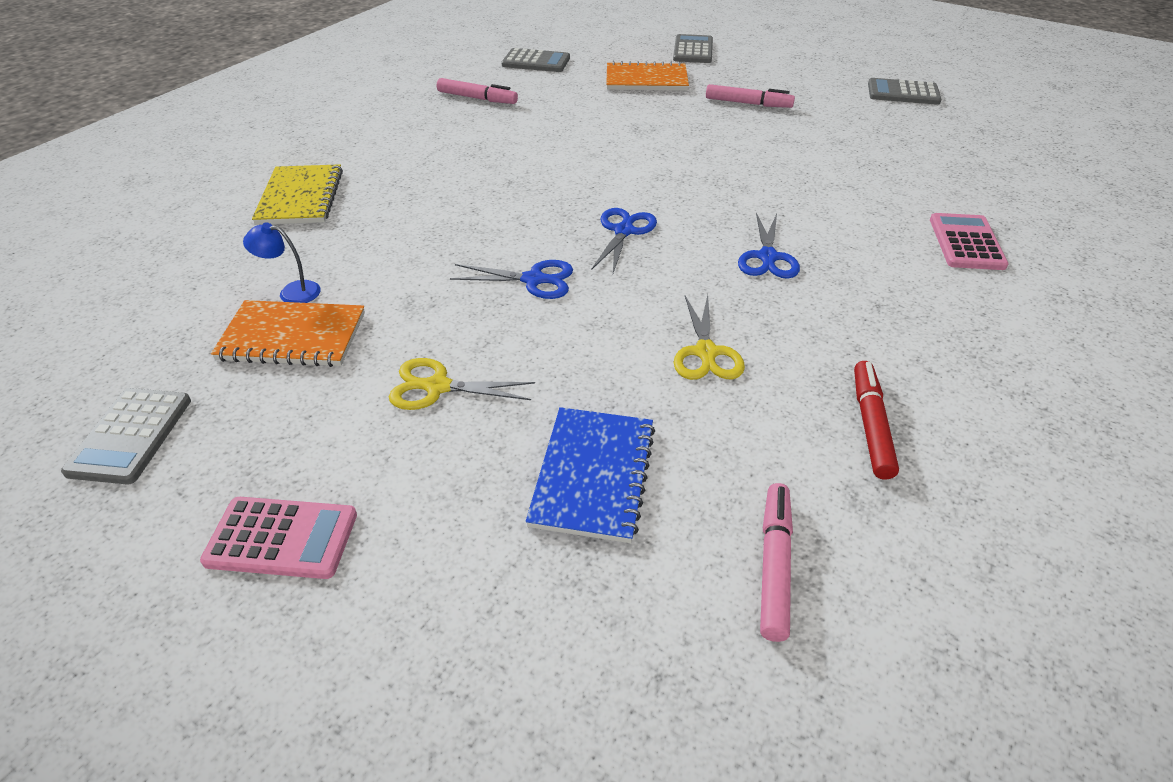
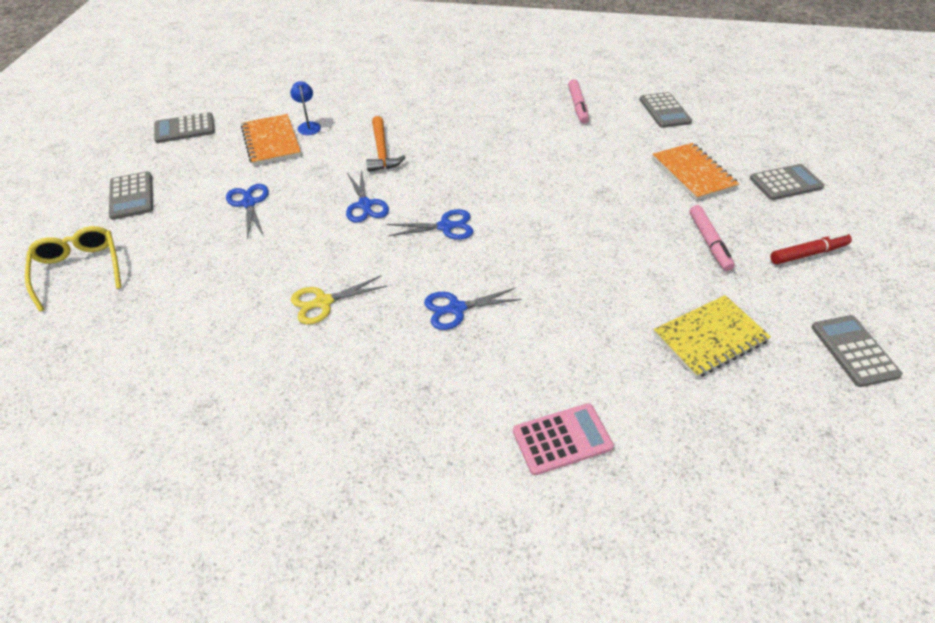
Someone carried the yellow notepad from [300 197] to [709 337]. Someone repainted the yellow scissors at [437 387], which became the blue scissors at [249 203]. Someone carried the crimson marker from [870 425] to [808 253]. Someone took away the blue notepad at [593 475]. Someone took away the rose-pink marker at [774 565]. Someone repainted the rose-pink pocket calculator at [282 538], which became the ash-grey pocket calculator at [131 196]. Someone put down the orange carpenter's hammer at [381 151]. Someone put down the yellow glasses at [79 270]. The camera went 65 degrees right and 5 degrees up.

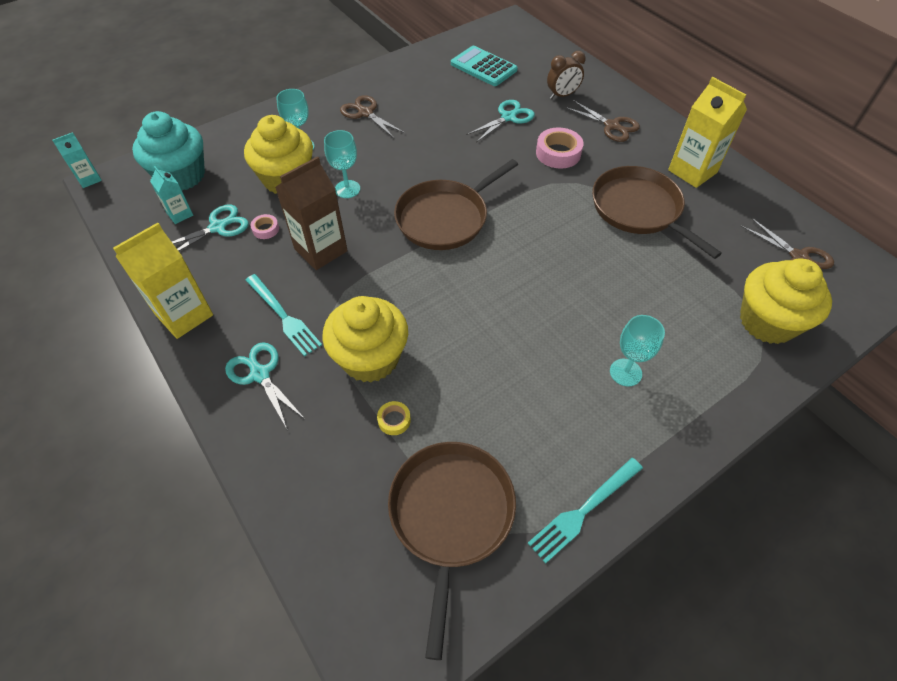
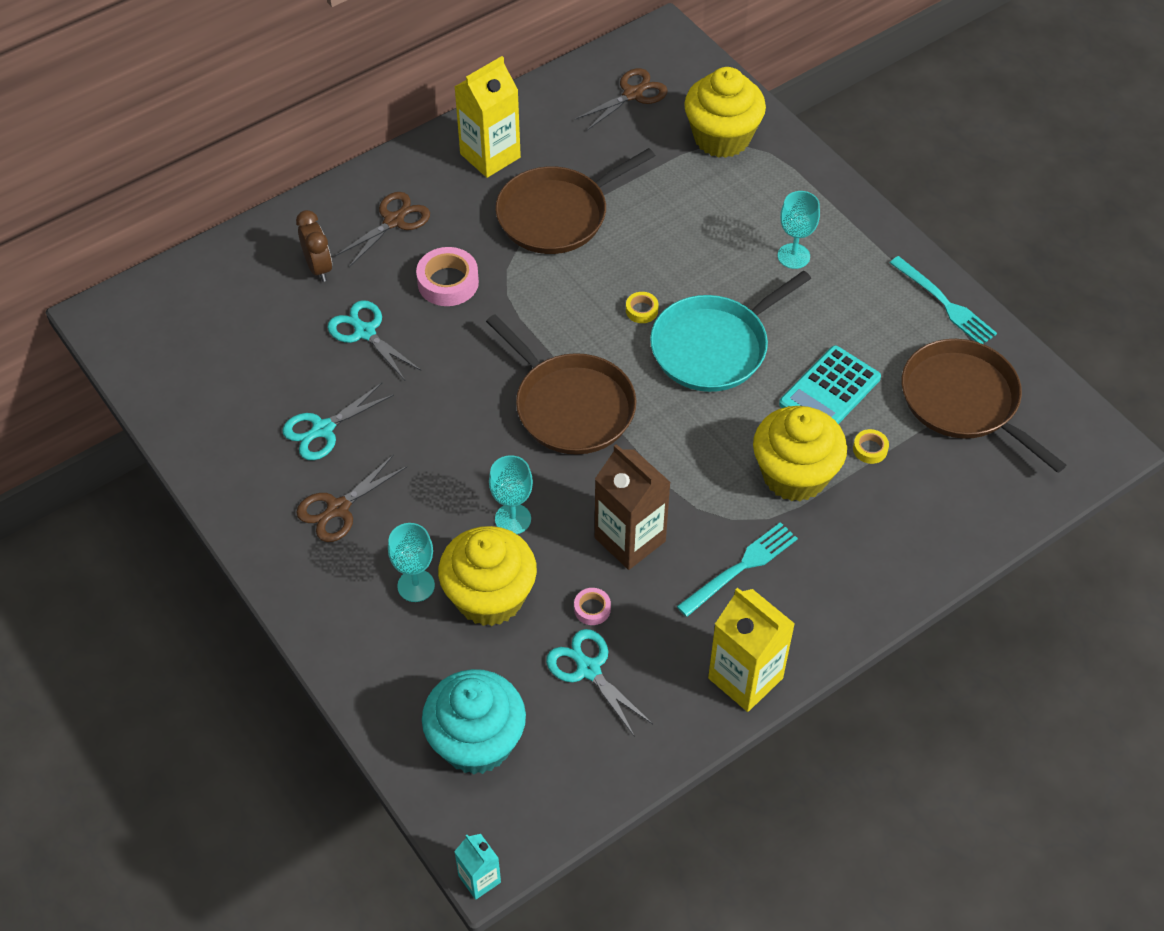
Someone carried the teal pocket calculator from [483 67] to [829 391]. Someone took away the teal milk carton at [180 214]. Someone carried the teal scissors from [260 374] to [323 429]. Someone rotated the russet pan at [450 515] by 45 degrees clockwise. Someone put down the teal pan at [714 347]. Someone put down the yellow sticky tape at [641 310]. The camera went 90 degrees left and 0 degrees up.

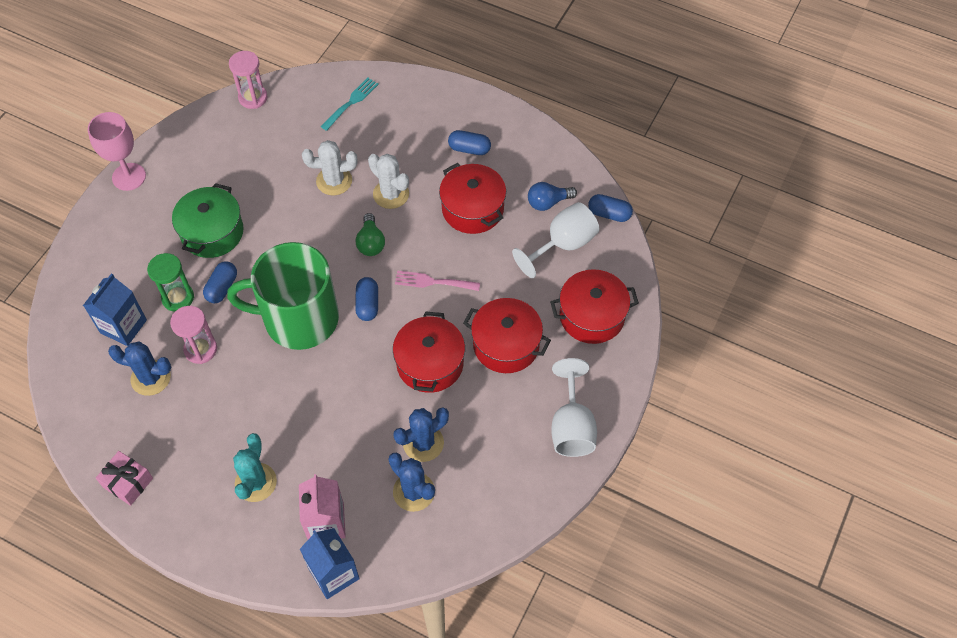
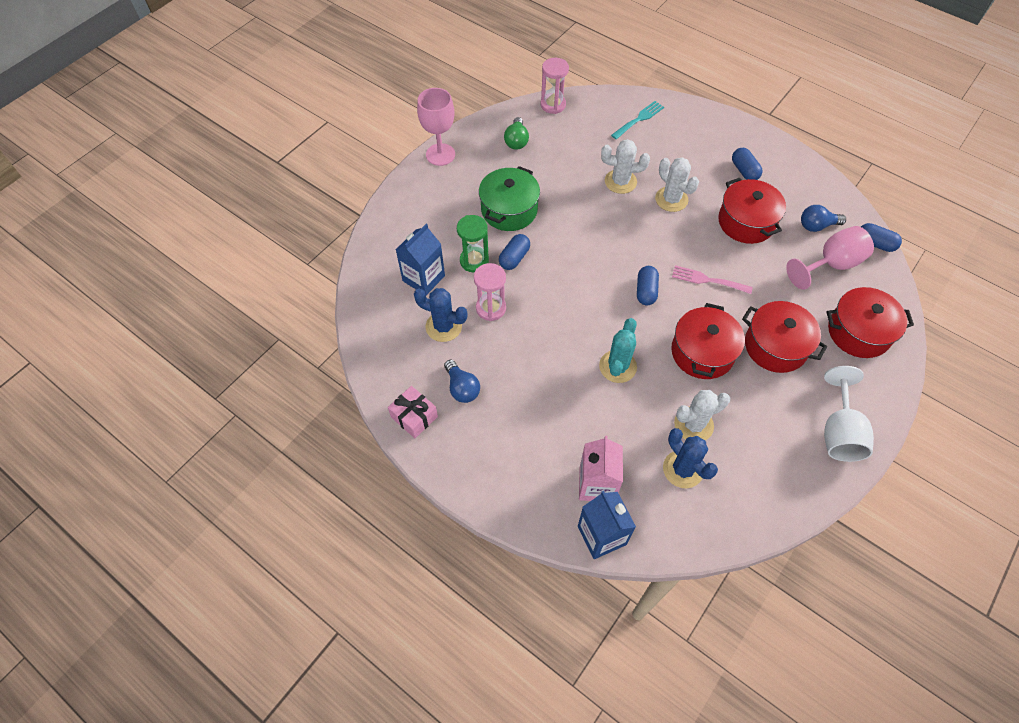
Someone rotated the blue capsule at [469 149] by 45 degrees clockwise. Someone repainted the white chalice at [563 245], which became the rose-pink chalice at [831 264]. Someone carried the emerald light bulb from [371 243] to [516 141]. Someone took away the emerald mug at [299 318]. Someone repainted the blue prickly plant at [423 443], which became the white prickly plant at [693 424]. Someone carried the teal prickly plant from [256 482] to [617 366]. Someone put down the blue light bulb at [462 388]. The camera went 10 degrees right and 0 degrees up.

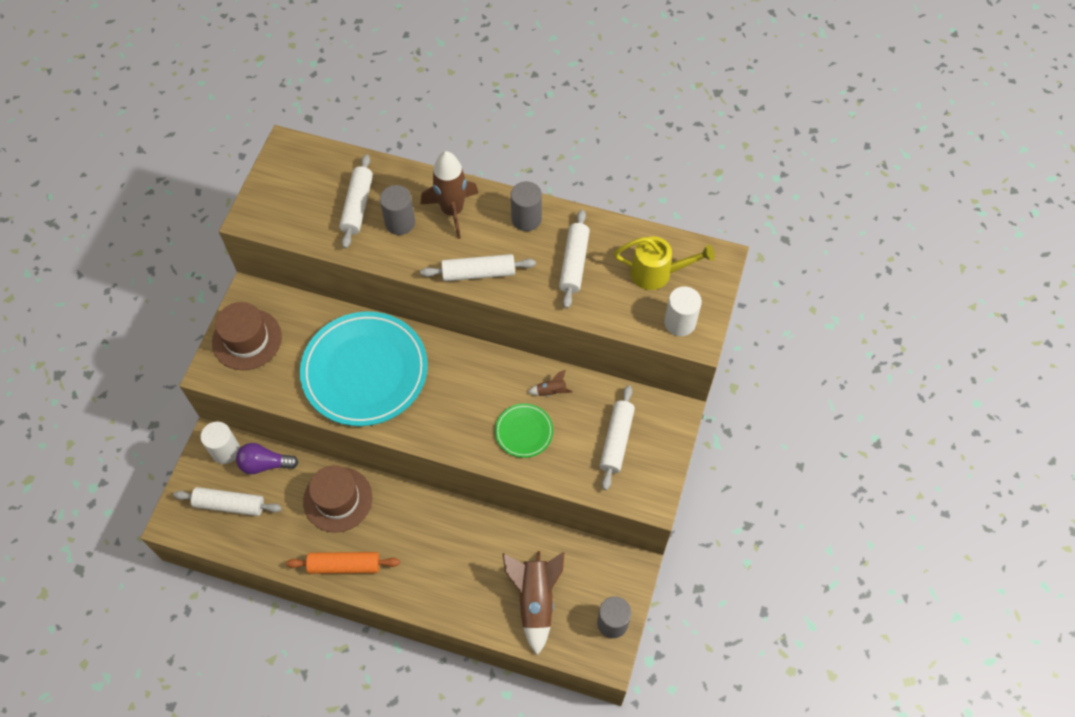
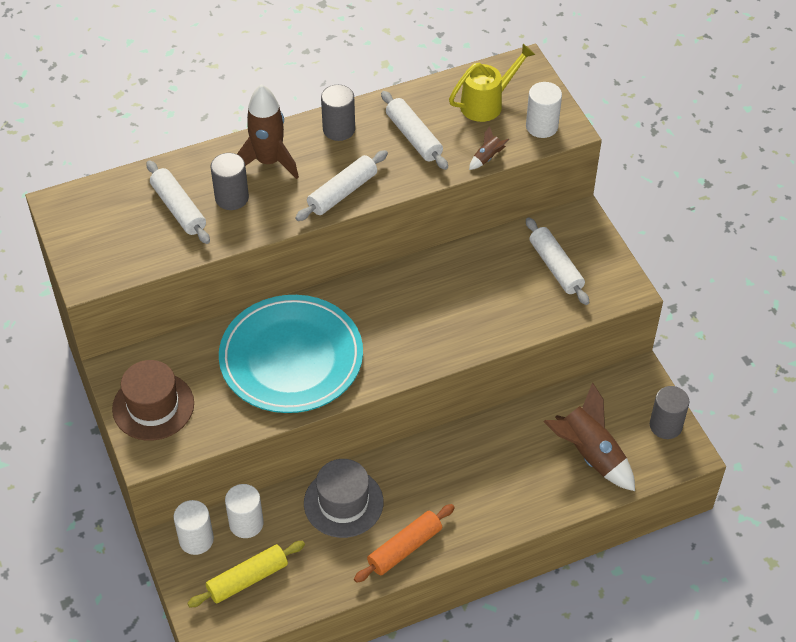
Someone carried the russet rocket from [551 391] to [487 157]. Someone took away the emerald plate at [524 432]. Someone swapped the royal purple light bulb at [265 464] for the white cylinder at [246 523]. Someone repainted the russet tall hat at [337 499], which became the ash-grey tall hat at [343 502]. Someone repainted the white rolling pin at [229 505], which became the yellow rolling pin at [248 579]. The camera went 40 degrees left and 10 degrees down.

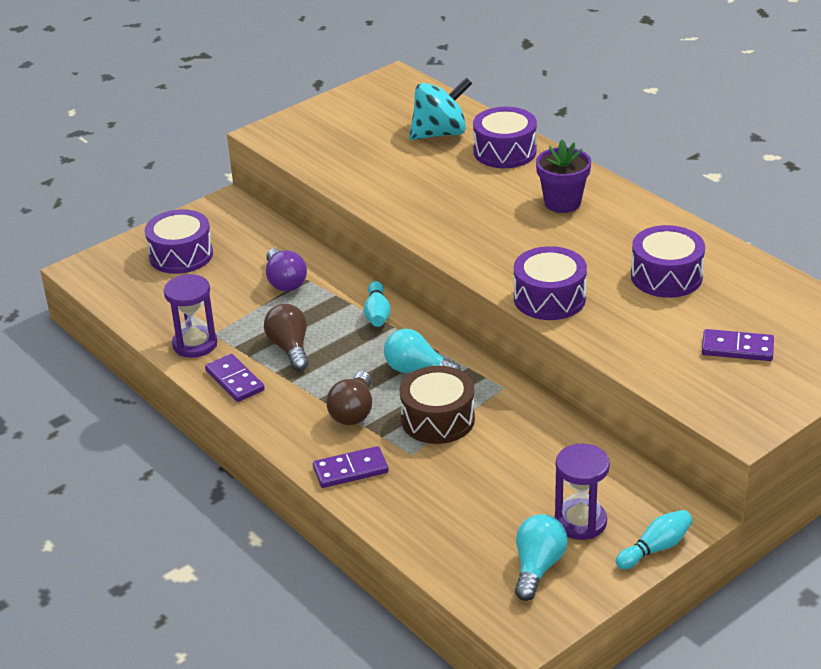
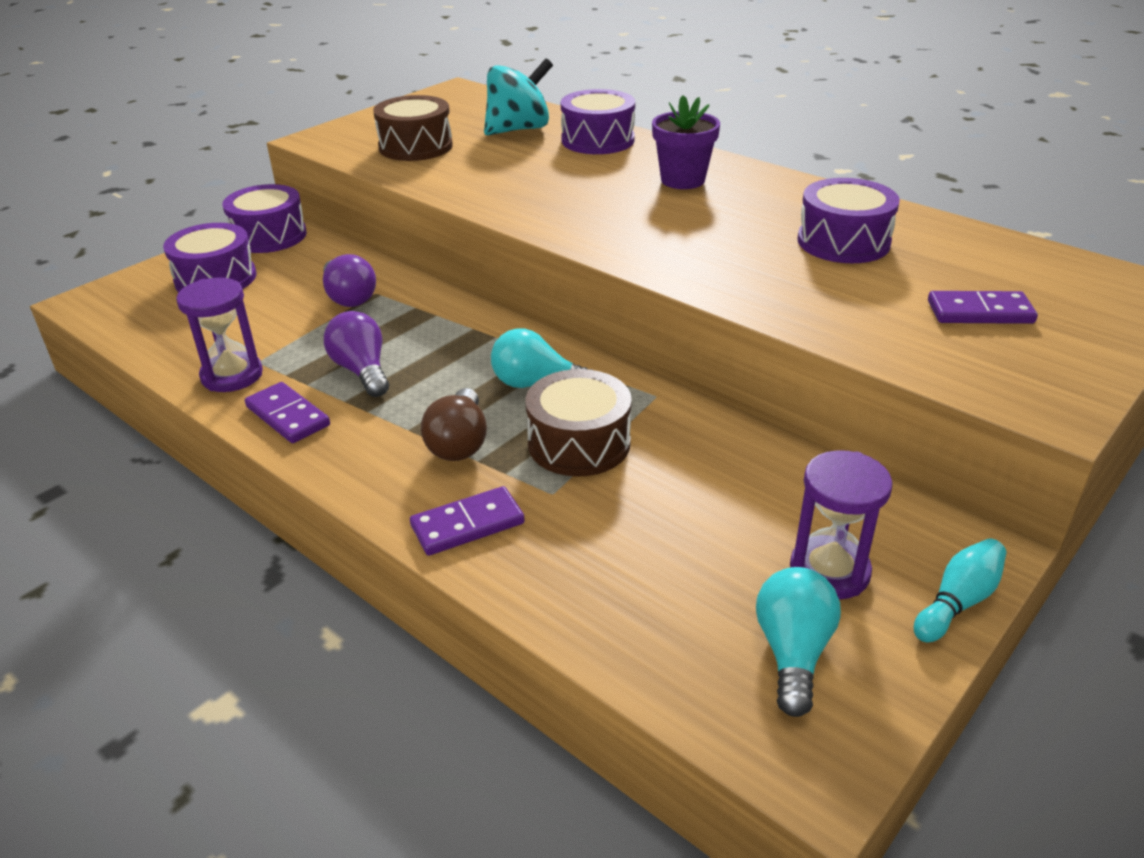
Someone carried the royal purple snare drum from [549 298] to [269 236]. Someone took away the teal skittle at [377 314]. Someone repainted the russet light bulb at [290 348], which became the royal purple light bulb at [362 371]. Someone put down the russet snare drum at [415 146]. The camera went 10 degrees left and 0 degrees up.

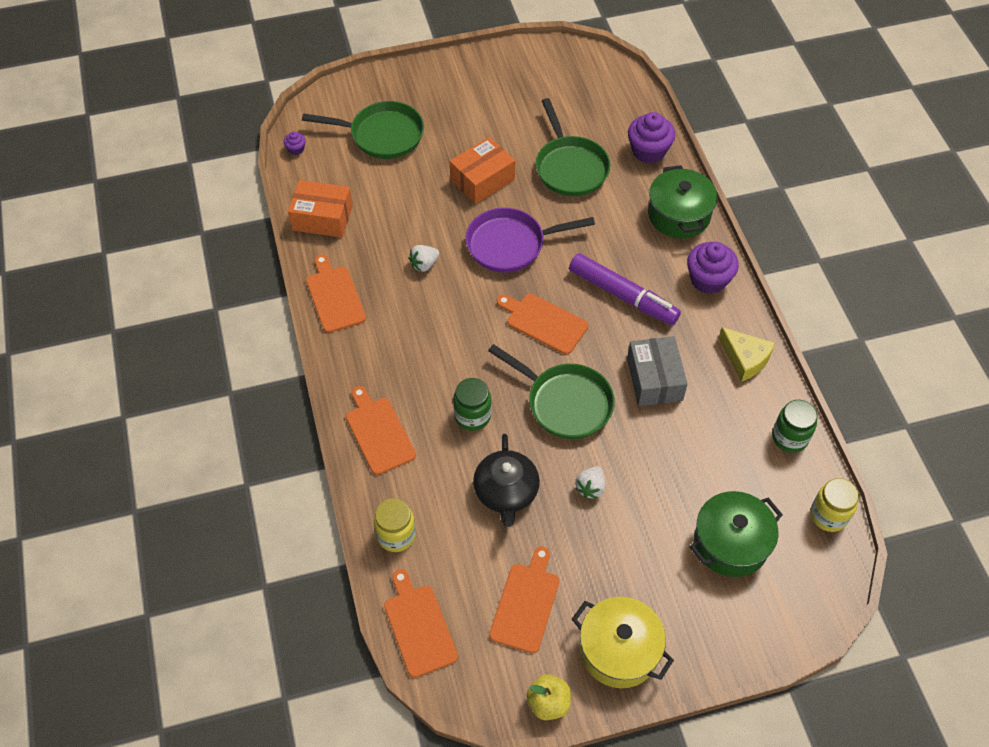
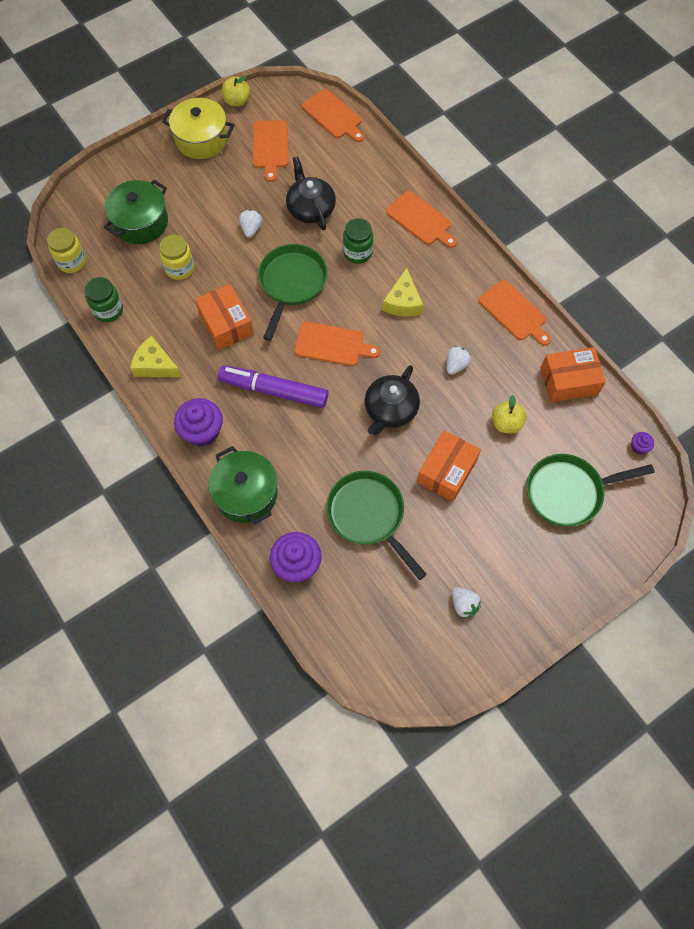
Someone swapped the royal purple pan at [511 244] for the jet-black tea pot at [390 409]. Someone repainted the ash-grey parcel at [654 379], which became the orange parcel at [226 324]. Someone rotated the emerald pan at [565 402] by 90 degrees clockwise. Someone carried the yellow jar from [396 535] to [180 268]. Someone put down the yellow piece of cheese at [403 302]. Someone put down the yellow toy apple at [506 423]. Someone put down the white toy strawberry at [464 604]. The camera went 160 degrees right and 10 degrees up.

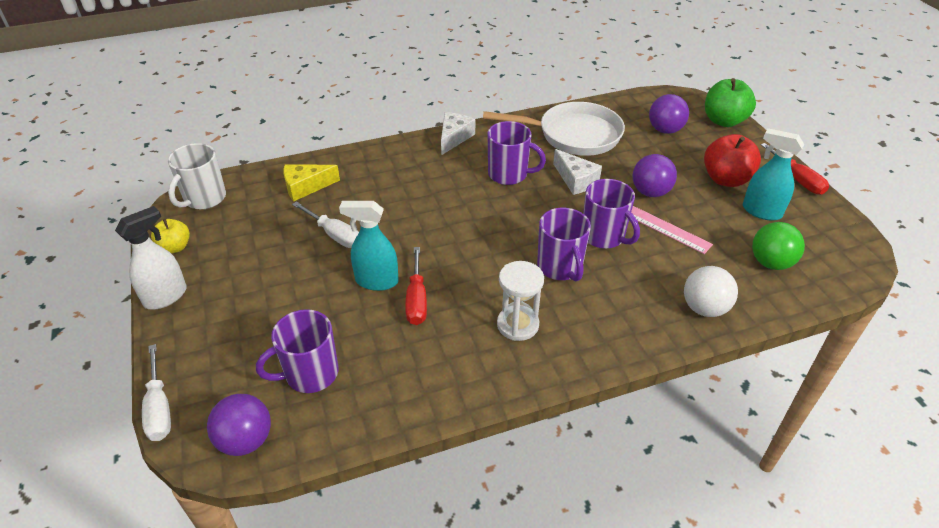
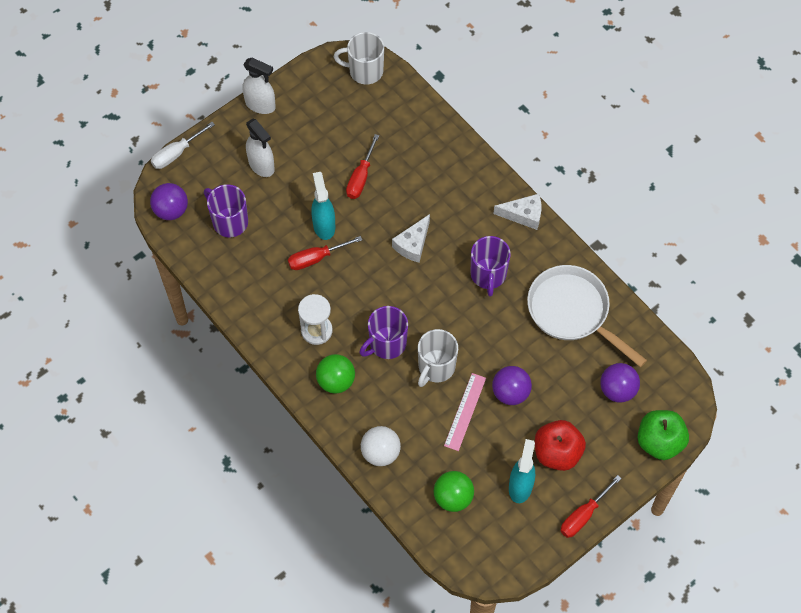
Someone rotated the white pan at [573 135] by 150 degrees clockwise. Someone carried the white piece of cheese from [576 180] to [413 244]. Someone took away the yellow piece of cheese at [306 187]. Someone repainted the royal purple mug at [604 236], which became the white mug at [436 367]. Someone repainted the white flat screwdriver at [334 234], which became the crimson flat screwdriver at [361 177]. Someone took away the yellow toy apple at [175 247]. Someone put down the white spray bottle at [261 165]. Someone put down the emerald play ball at [336 381]. The camera went 70 degrees right and 20 degrees up.

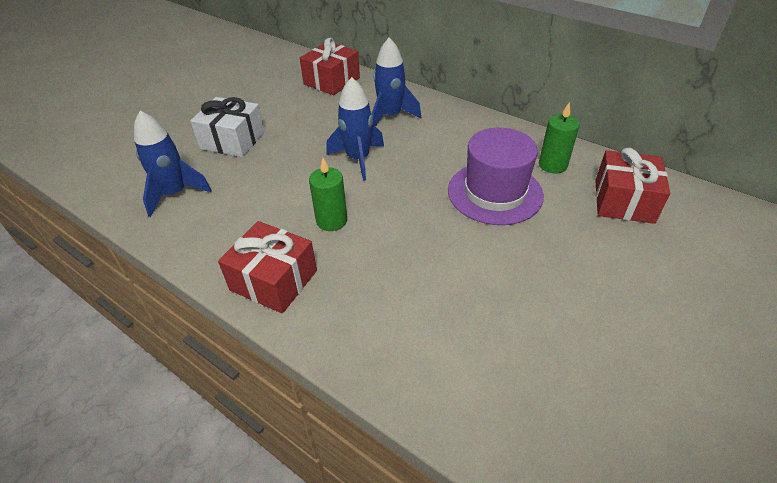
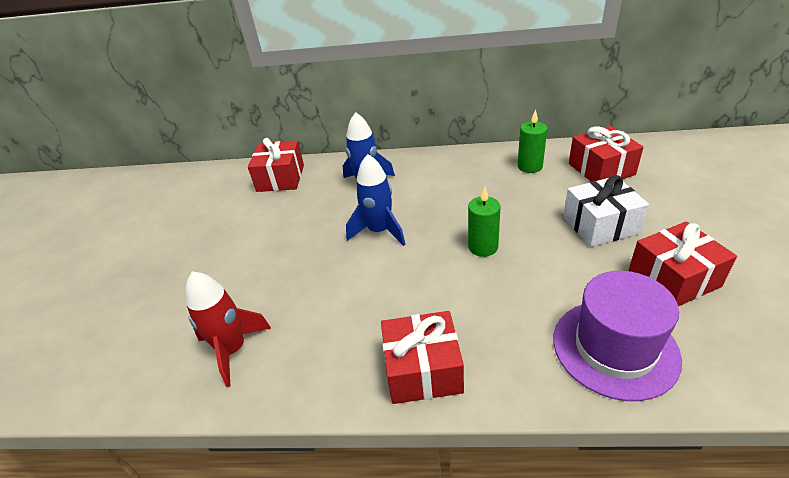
Someone carried the white gift from [233 140] to [600 225]. Someone repainted the blue rocket at [175 194], which became the crimson rocket at [233 350]. Someone carried the royal purple tall hat from [495 193] to [614 348]. Someone carried the emerald candle from [331 221] to [483 247]. Someone put down the crimson gift at [673 278]. The camera went 30 degrees left and 5 degrees down.

